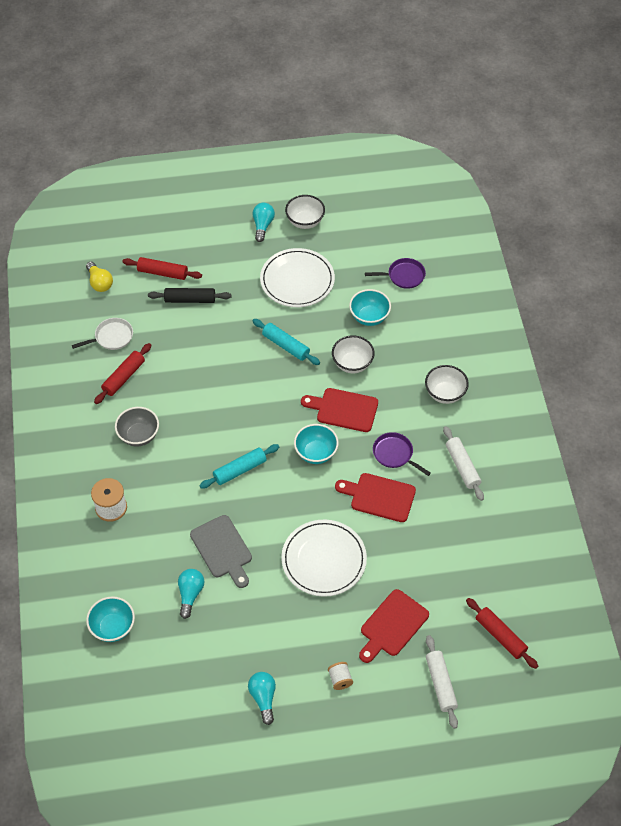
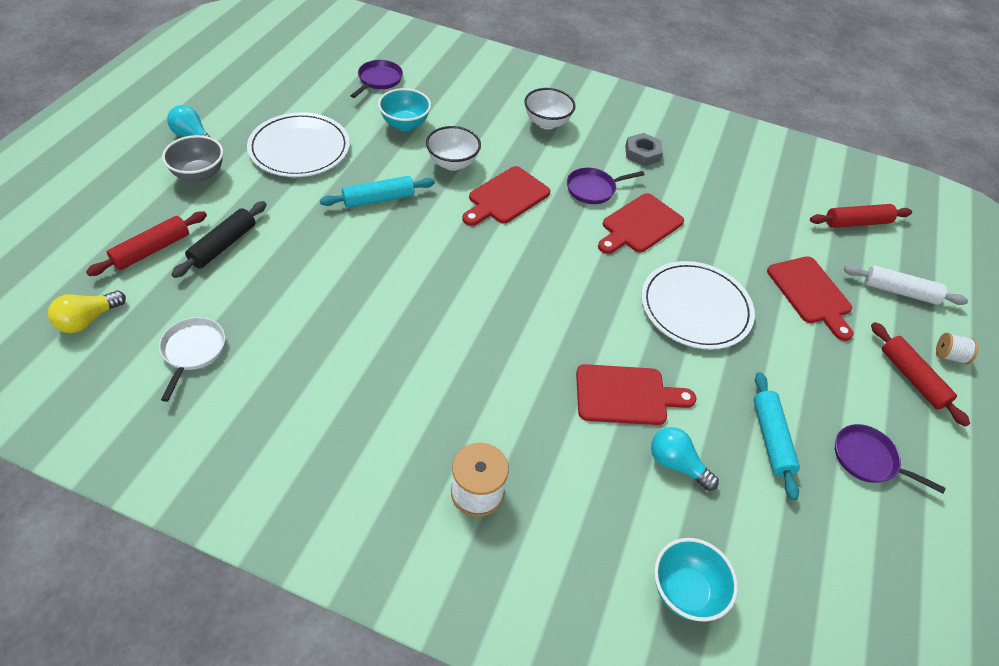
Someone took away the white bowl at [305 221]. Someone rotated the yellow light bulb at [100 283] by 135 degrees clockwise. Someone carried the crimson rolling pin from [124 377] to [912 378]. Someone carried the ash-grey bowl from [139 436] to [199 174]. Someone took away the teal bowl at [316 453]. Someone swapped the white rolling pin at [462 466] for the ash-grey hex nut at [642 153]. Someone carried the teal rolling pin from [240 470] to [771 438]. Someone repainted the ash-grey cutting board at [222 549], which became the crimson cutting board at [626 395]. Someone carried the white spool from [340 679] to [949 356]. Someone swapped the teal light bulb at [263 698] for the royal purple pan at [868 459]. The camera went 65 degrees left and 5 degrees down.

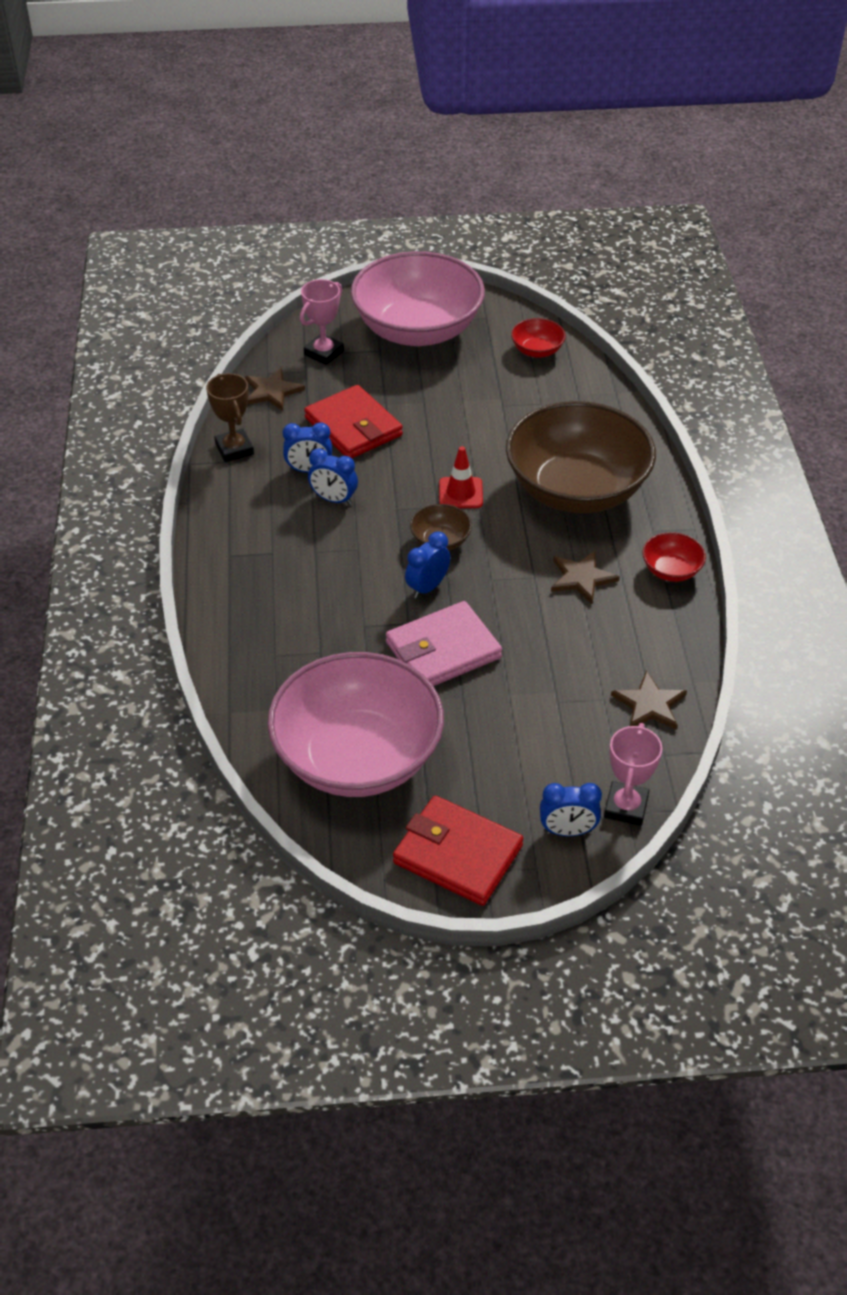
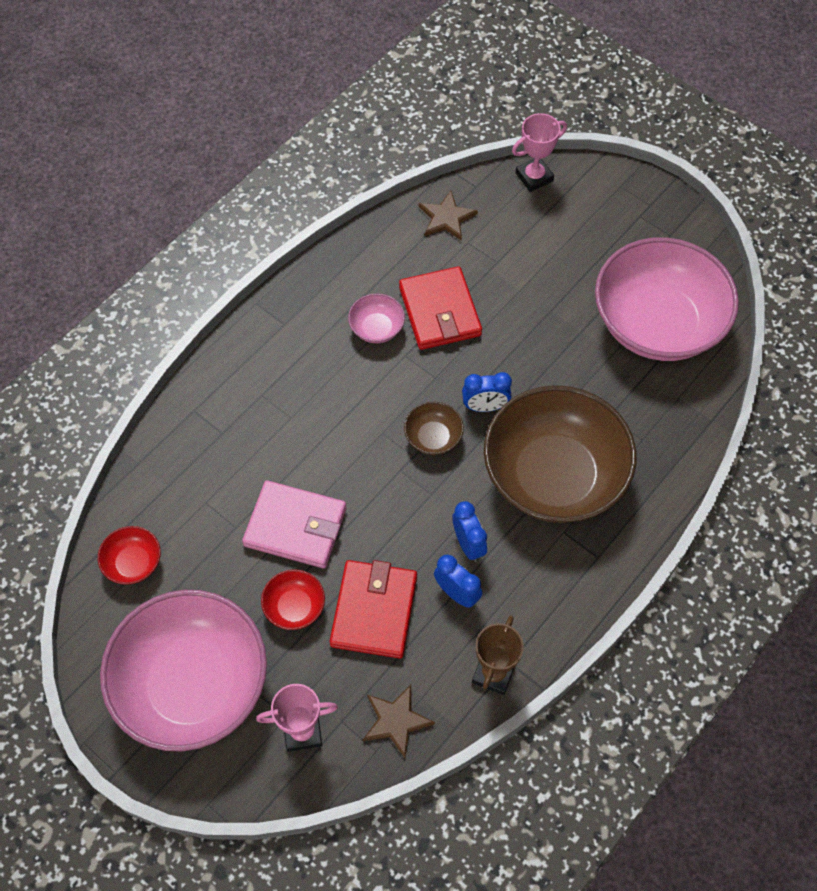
Someone carried the russet bowl from [576 489] to [554 475]. Someone took away the crimson traffic cone at [460 493]. Someone carried the crimson bowl from [671 570] to [294 607]. Someone swapped the russet five-pointed star at [582 578] for the rose-pink bowl at [377 328]. Someone carried the rose-pink card wallet from [443 650] to [295 526]. Someone took away the blue bedside clock at [567 831]. Someone carried the crimson card wallet from [457 854] to [440 311]. The camera went 135 degrees left and 15 degrees up.

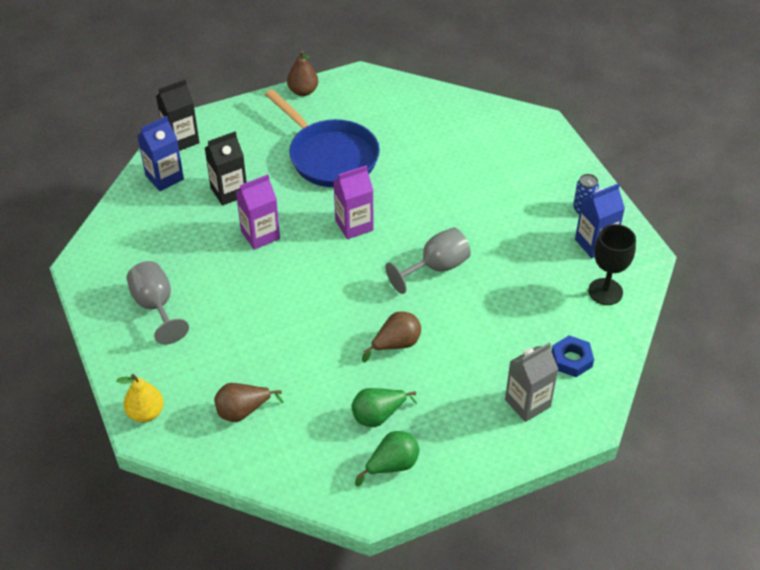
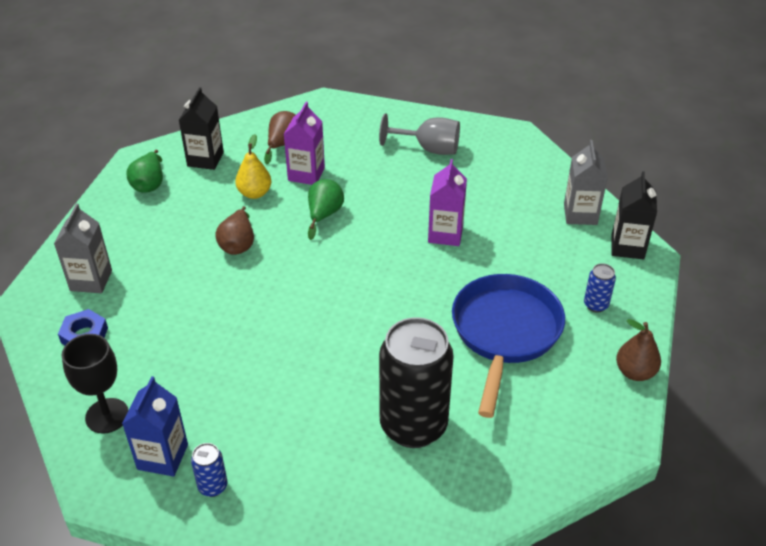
Someone rotated the blue pan at [329 156] by 105 degrees clockwise. Someone repainted the blue milk carton at [164 177], which became the ash-grey milk carton at [580 214]. Someone carried the jet-black milk carton from [229 192] to [205 159]. Someone carried the royal purple milk carton from [354 225] to [306 174]. Someone took away the ash-grey chalice at [436 268]. Someone carried the yellow pear fruit from [146 413] to [254 193]. Someone carried the emerald pear fruit from [378 416] to [324 215]. Someone put down the blue soda can at [596 305]. Someone put down the jet-black soda can at [413 426]. The camera went 130 degrees right and 5 degrees down.

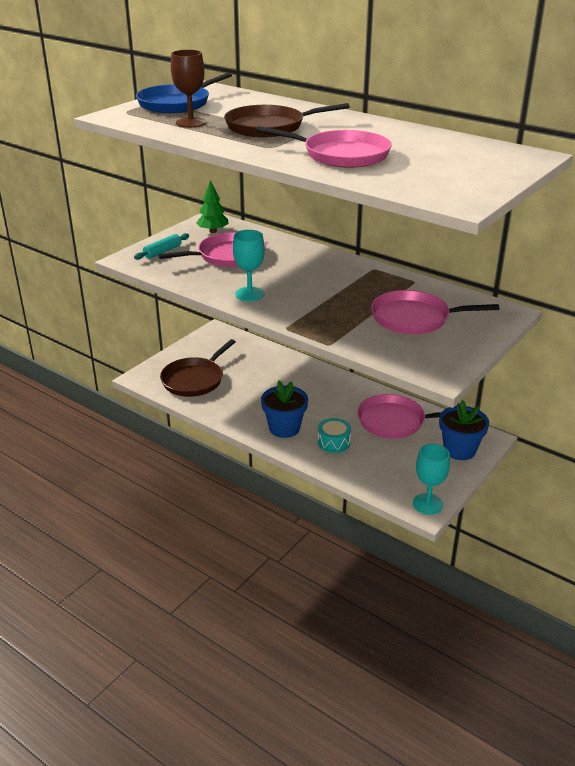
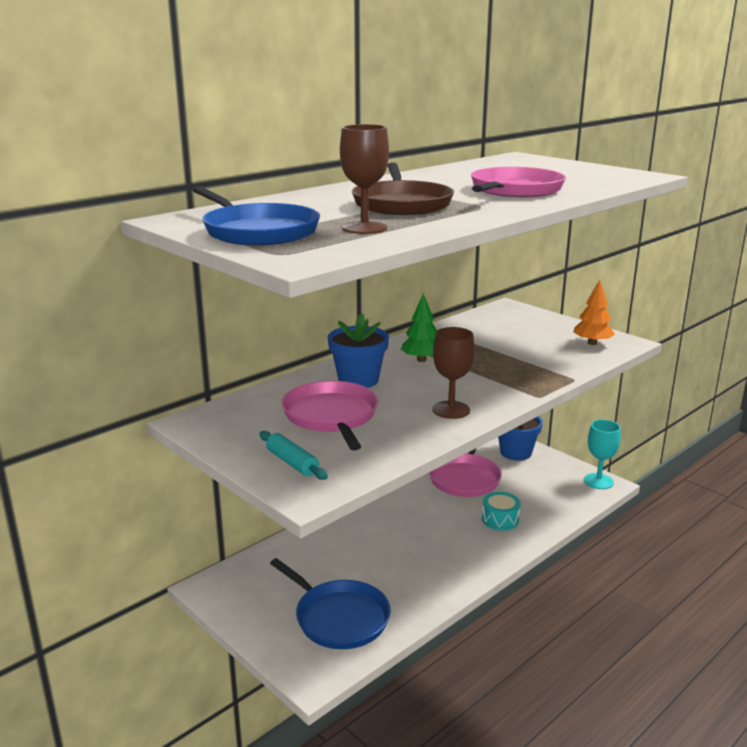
Someone carried the emerald toy tree from [213 231] to [421 360]. Someone repainted the teal chalice at [250 294], which became the russet chalice at [451 410]. Someone took away the rose-pink pan at [414 318]. Someone repainted the russet pan at [195 379], which became the blue pan at [338 617]. Someone carried the blue flower pot from [284 428] to [358 380]. Someone put down the orange toy tree at [592 343]. The camera went 80 degrees left and 10 degrees down.

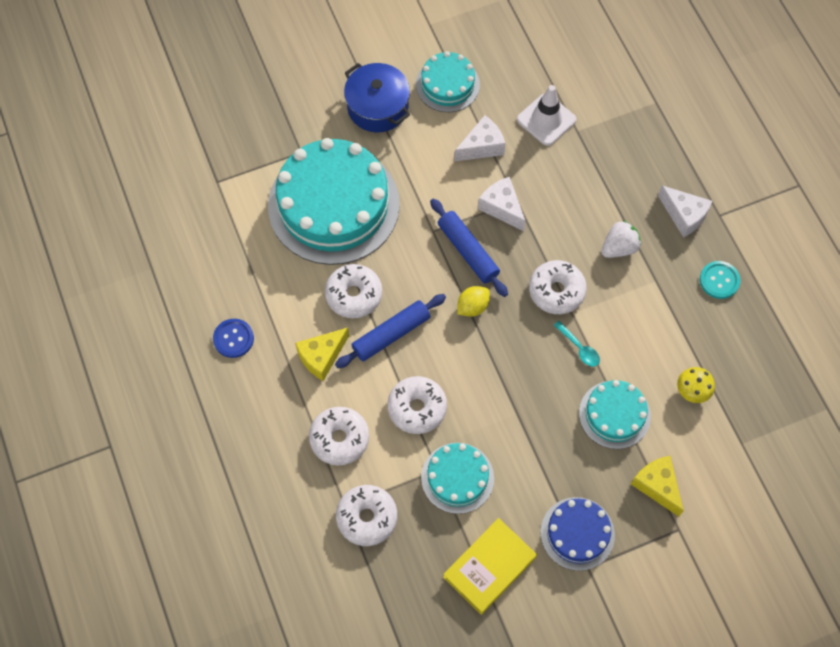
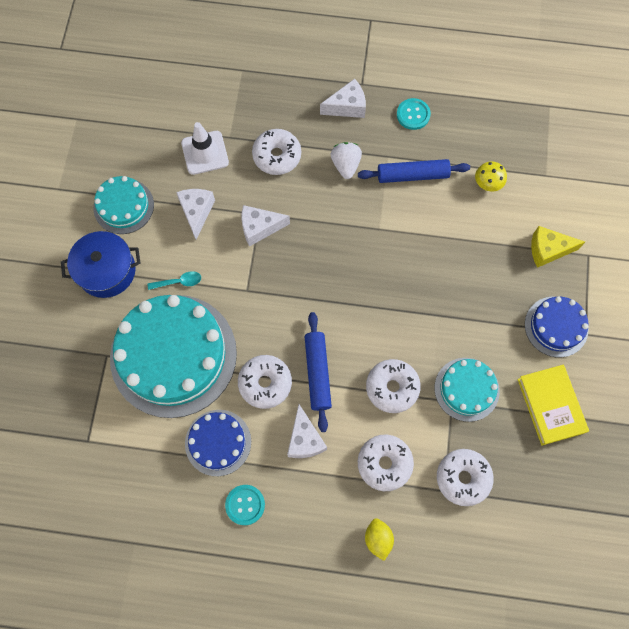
Someone carried the blue rolling pin from [468 251] to [412 175]. Someone carried the white glazed donut from [556 291] to [277 156]. Someone carried the yellow citrus fruit from [472 307] to [378 539]. Someone repainted the blue sewing button at [233 339], which became the teal sewing button at [245 505]. Someone carried the teal spoon from [579 348] to [179 282]. Someone repainted the yellow piece of cheese at [321 357], which became the white piece of cheese at [305 439]. Someone took away the teal gateau at [614 414]. Someone put down the blue gateau at [218 442]. The camera went 60 degrees left and 5 degrees up.

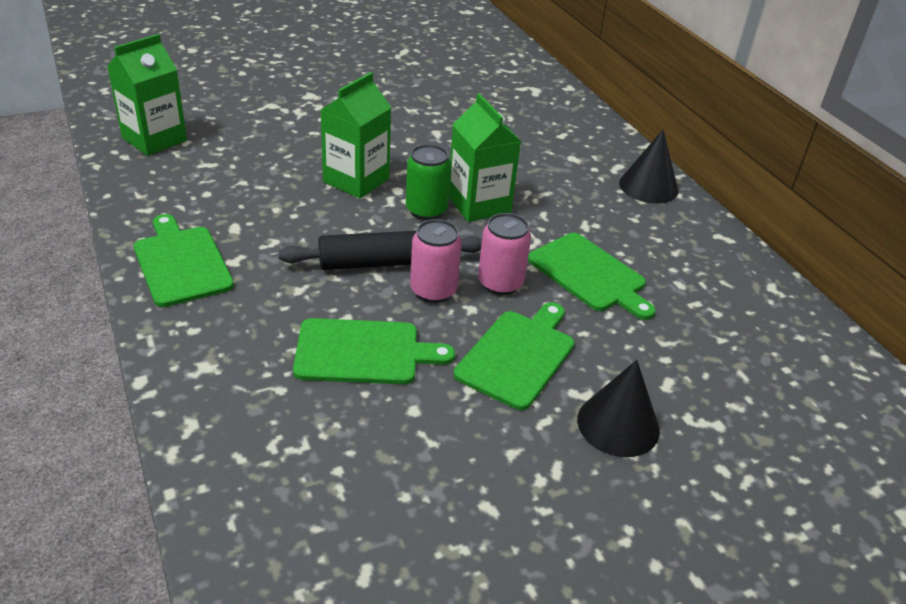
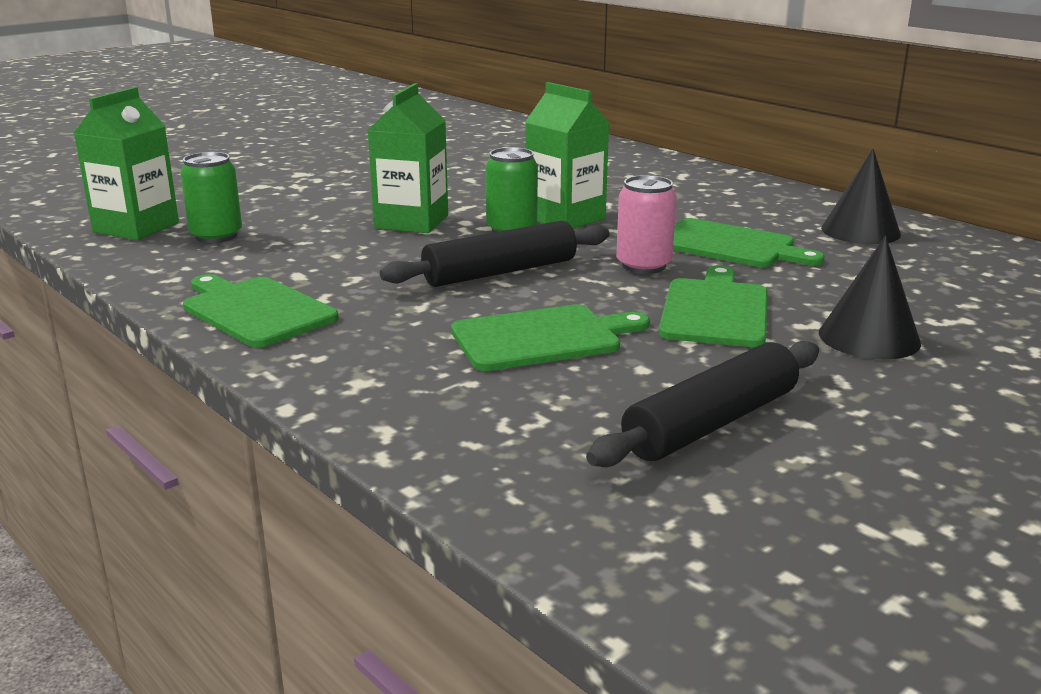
Someone carried the jet-black cone from [648 186] to [860 231]. Someone took away the rose-pink soda can at [433 290]. Someone put down the emerald soda can at [216 236]. Someone put down the jet-black rolling pin at [711 423]. The camera went 15 degrees left and 15 degrees down.

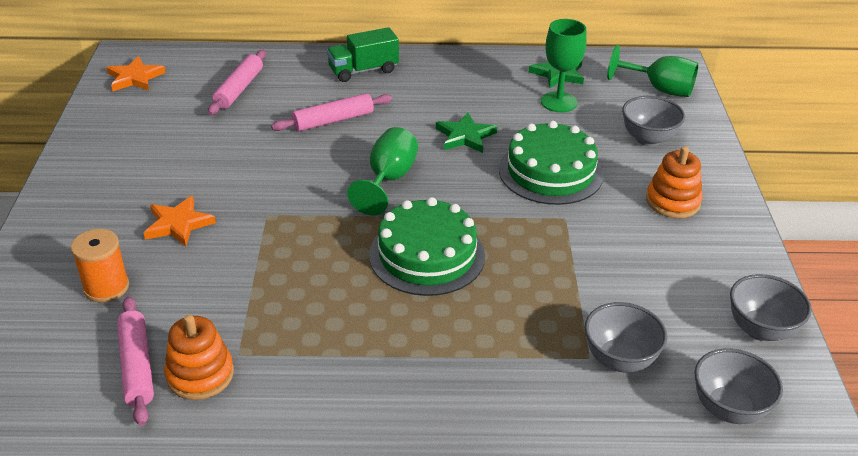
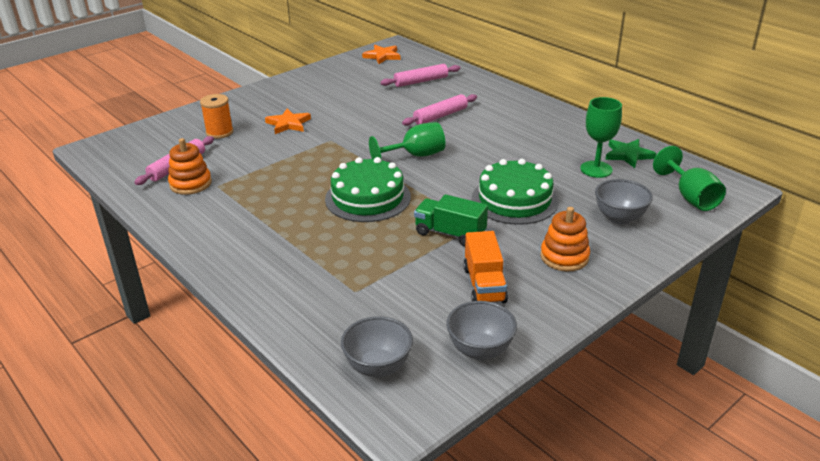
Someone carried the emerald lorry from [363 70] to [450 233]. Someone rotated the rose-pink rolling pin at [333 120] by 60 degrees counterclockwise. Someone took away the emerald five-pointed star at [465 136]. Someone took away the ash-grey bowl at [619 360]. Someone put down the orange lorry at [484 285]. The camera went 50 degrees right and 5 degrees down.

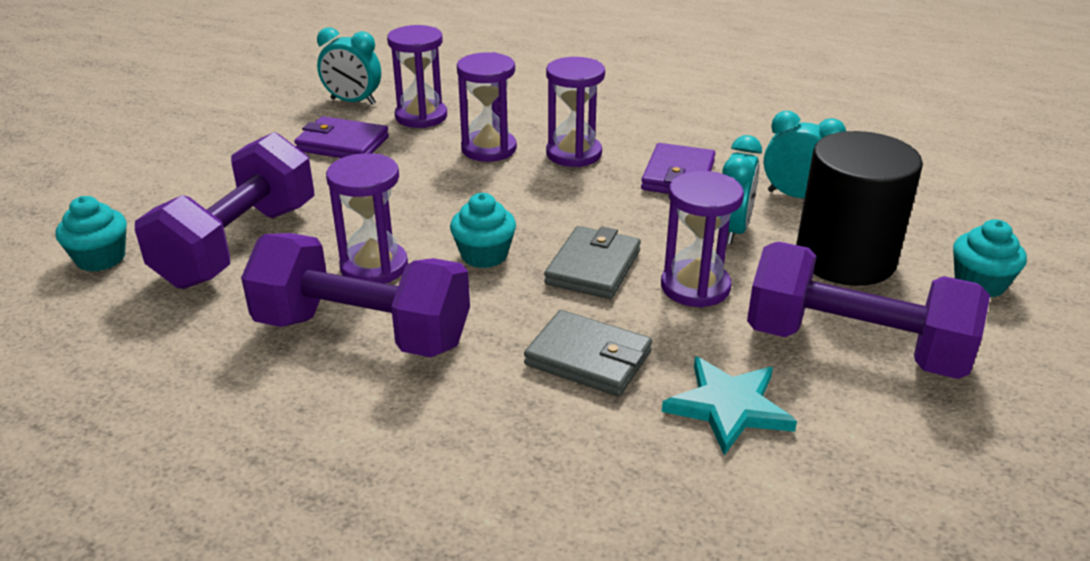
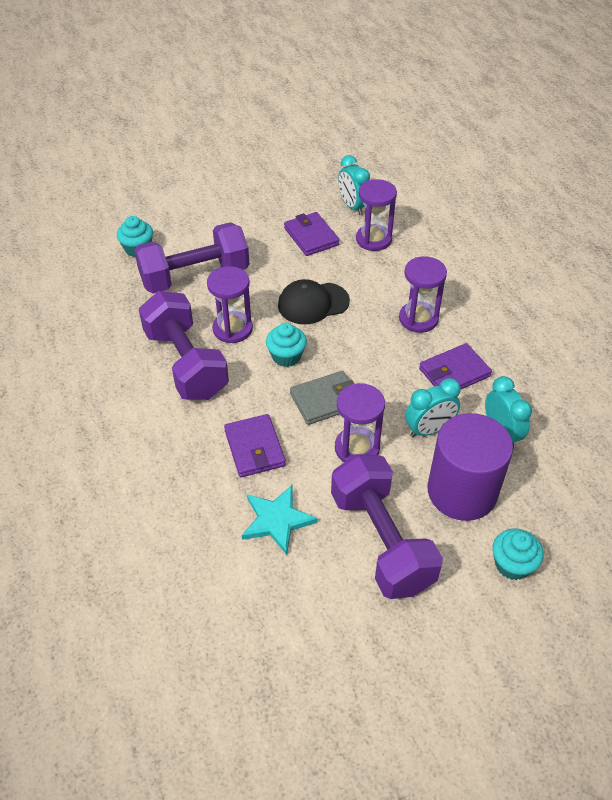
Someone took away the royal purple sandglass at [489 149]. Someone repainted the jet-black cylinder at [845 258], which became the royal purple cylinder at [462 491]. Someone repainted the ash-grey card wallet at [588 358], which became the royal purple card wallet at [254 448]. Someone put down the jet-black peaked cap at [313 303]. The camera went 45 degrees right and 15 degrees up.

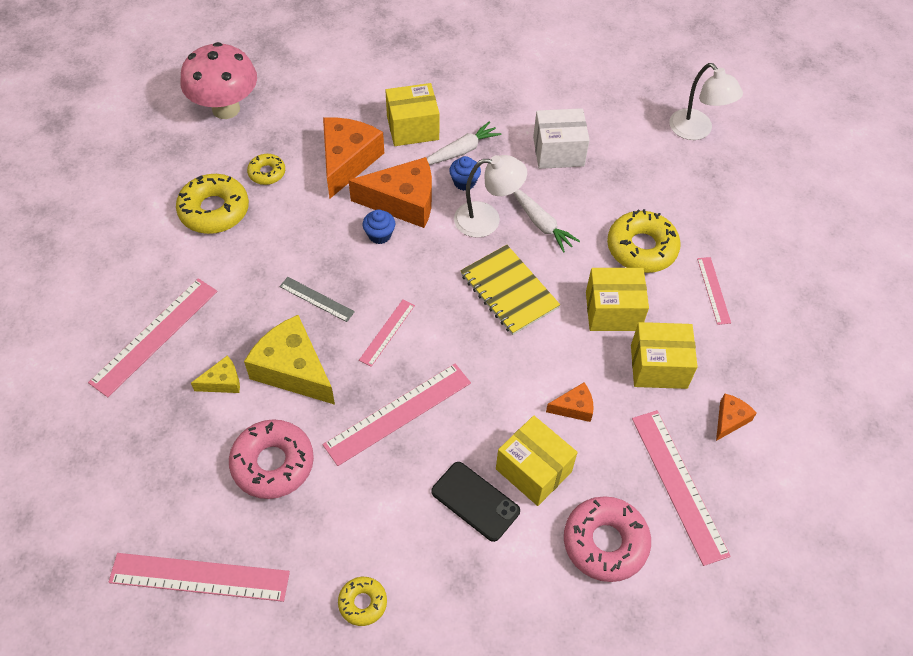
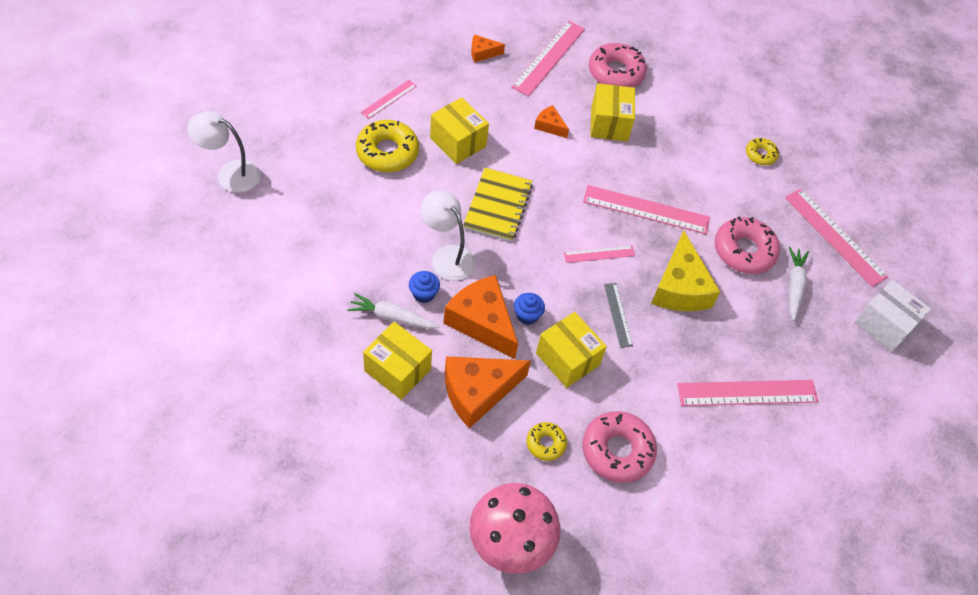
Someone rotated the white reading lamp at [696 131] by 90 degrees counterclockwise. Someone carried the white parcel from [558 151] to [884 325]. Someone repainted the yellow glazed donut at [214 210], which became the rose-pink glazed donut at [617 450]. Someone carried the white toy carrot from [541 224] to [794 286]. Someone carried the yellow parcel from [658 366] to [567 359]. Someone took away the yellow piece of cheese at [222 382]. Someone took away the jet-black mobile phone at [475 501]. The camera went 135 degrees left and 0 degrees up.

